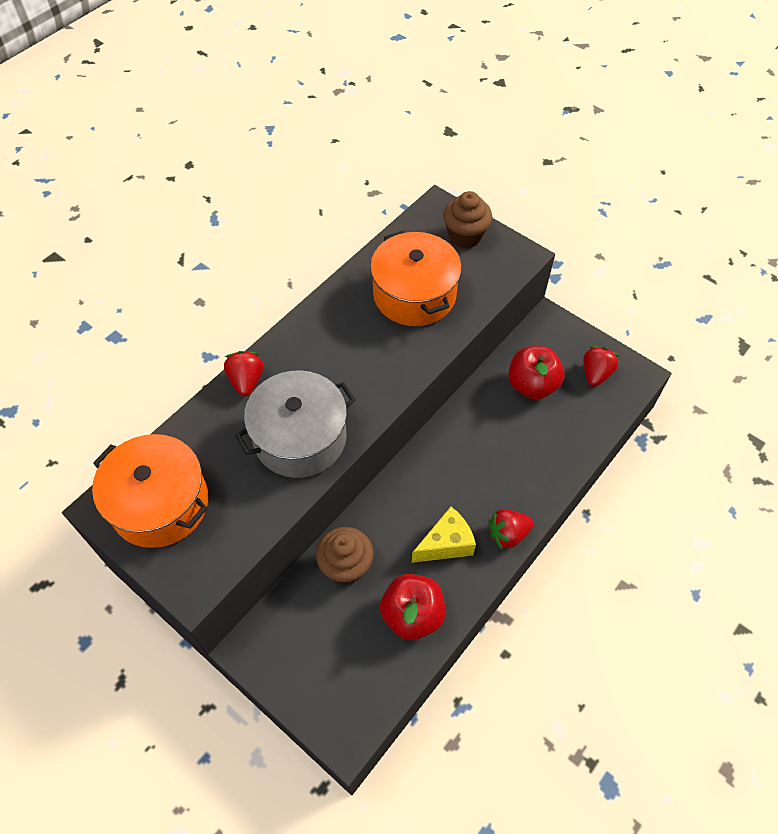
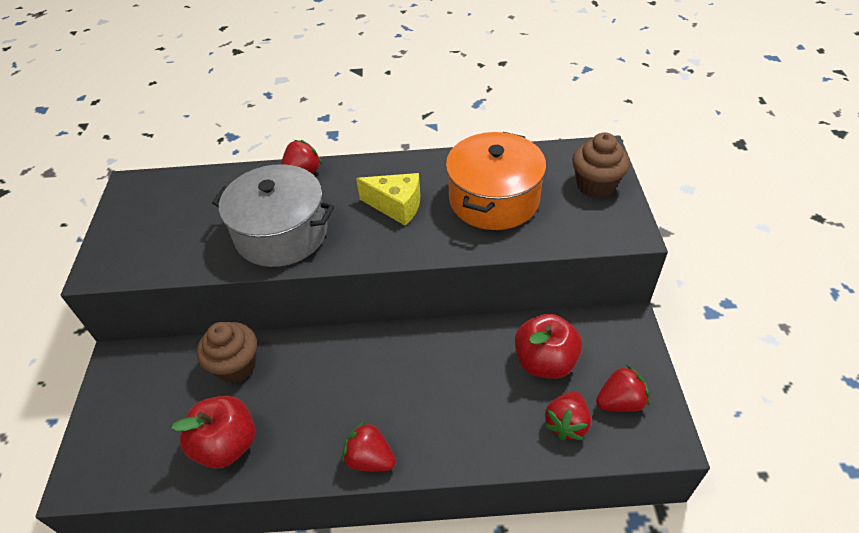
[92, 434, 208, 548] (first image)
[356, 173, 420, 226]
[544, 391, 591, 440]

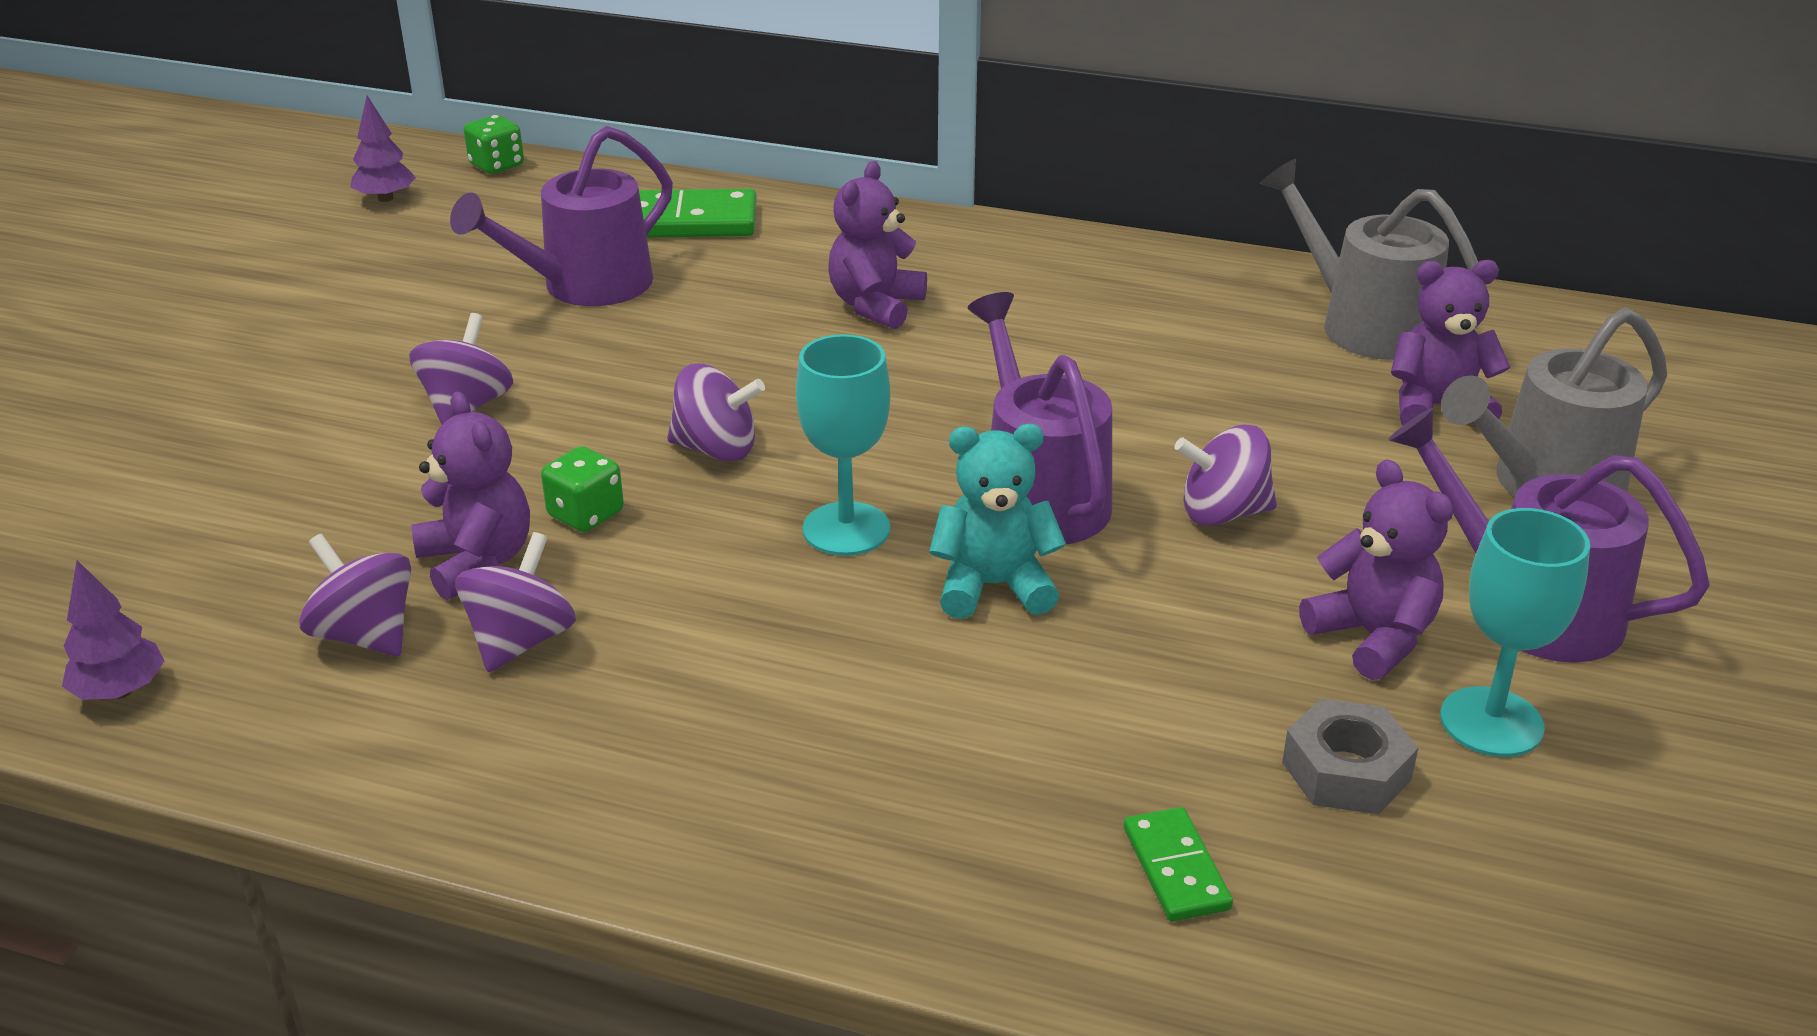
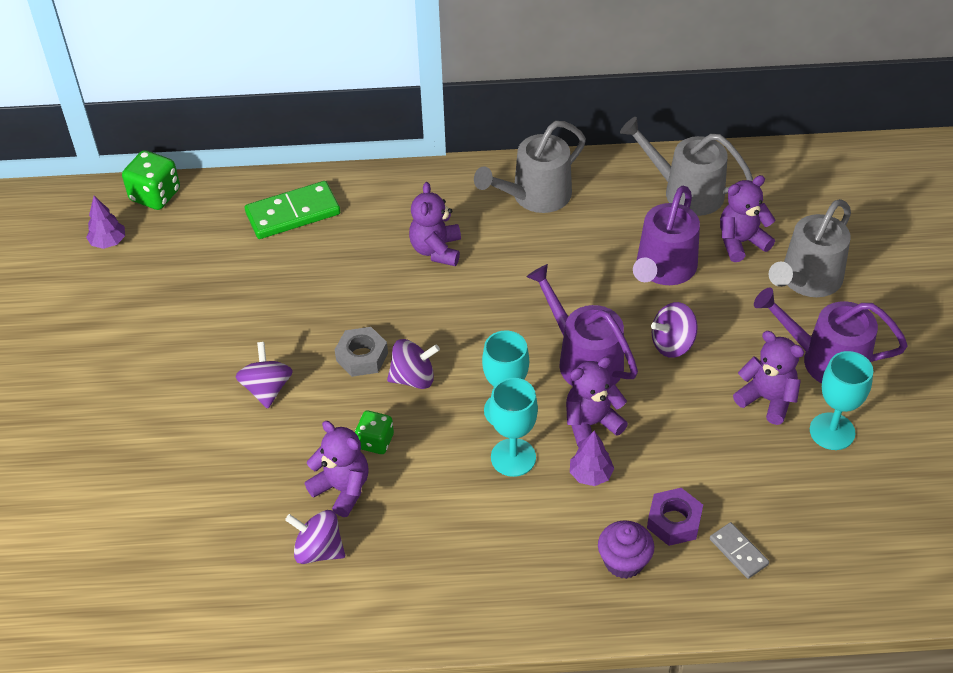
[122, 150, 180, 210]
[633, 186, 700, 285]
[566, 357, 628, 448]
[455, 532, 576, 673] (first image)
[570, 431, 614, 486]
[335, 327, 388, 377]
[710, 522, 769, 579]
[474, 121, 586, 213]
[489, 378, 538, 477]
[647, 488, 703, 546]
[598, 520, 654, 579]

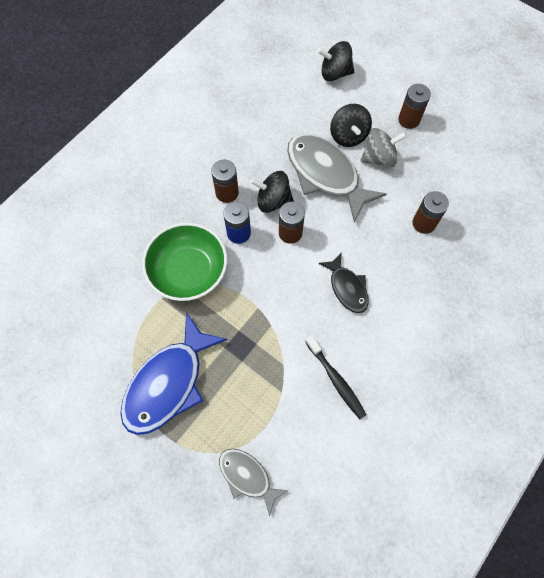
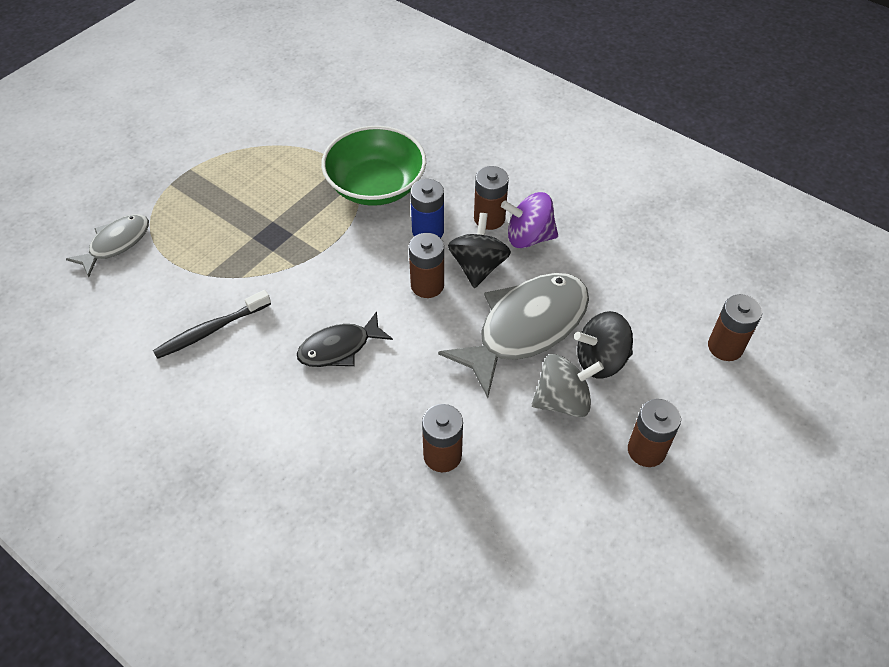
[708, 294, 762, 361]
[532, 354, 604, 417]
[121, 312, 228, 435] (first image)
[501, 192, 558, 248]

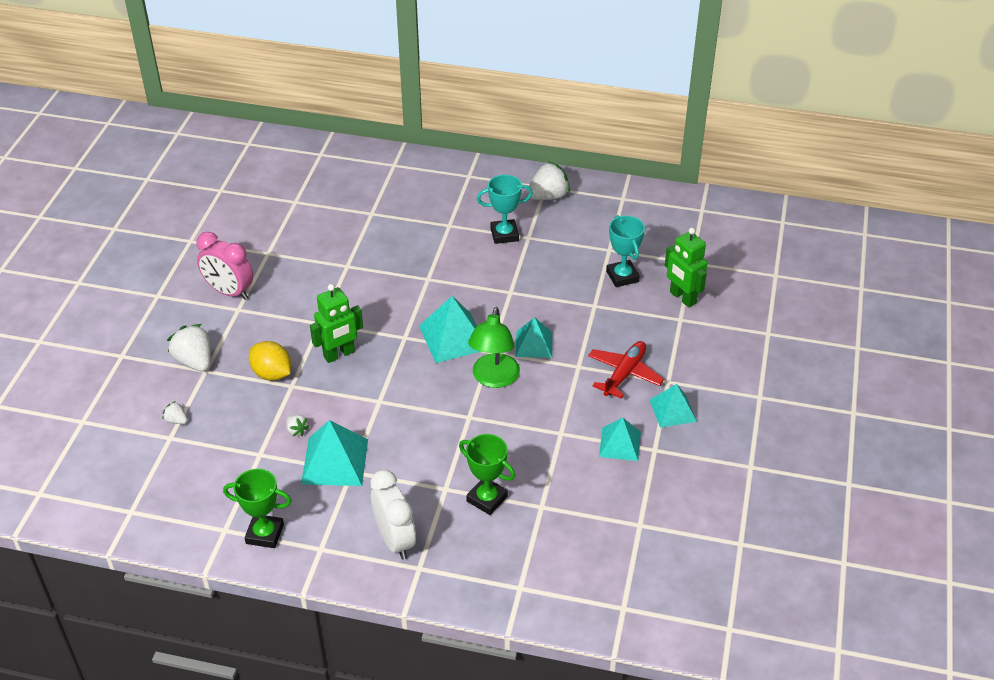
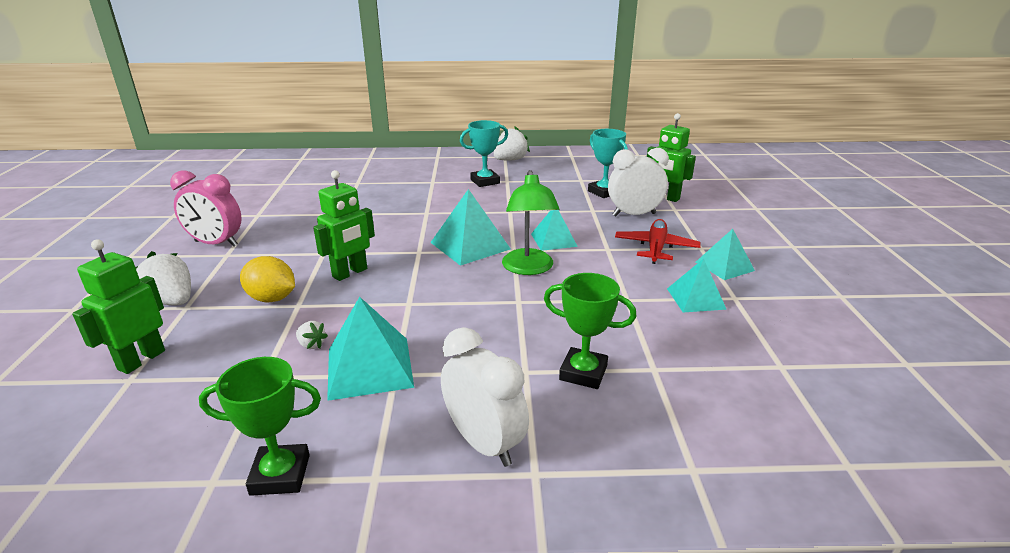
[72, 239, 165, 374]
[608, 148, 669, 216]

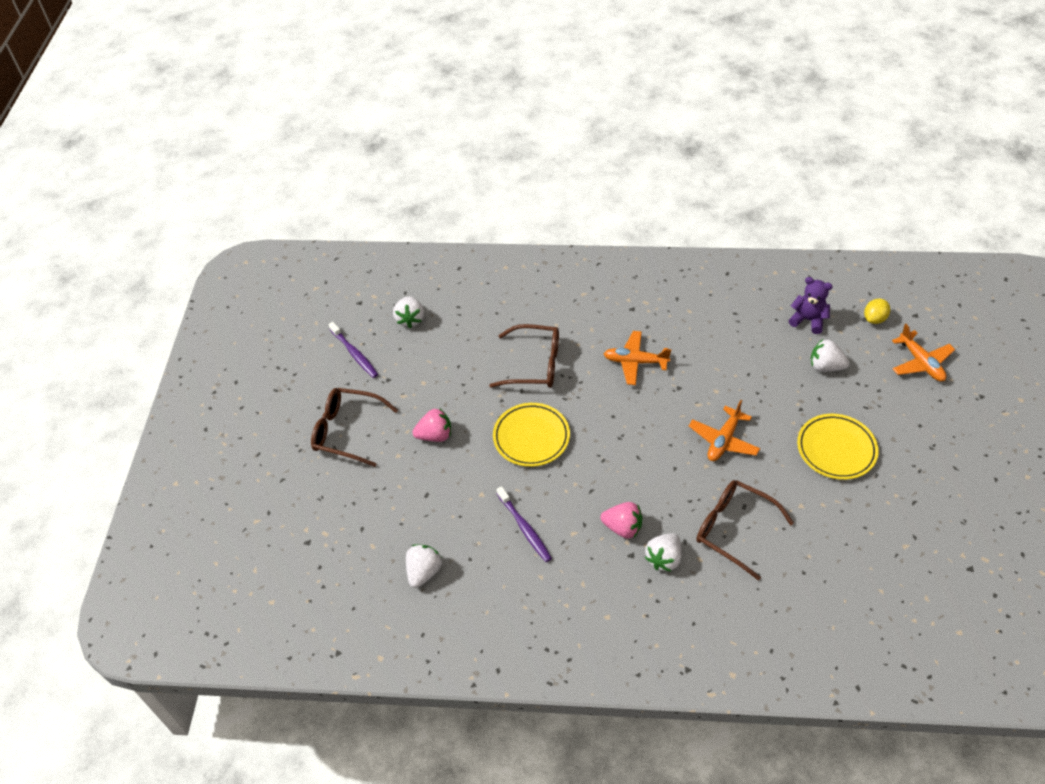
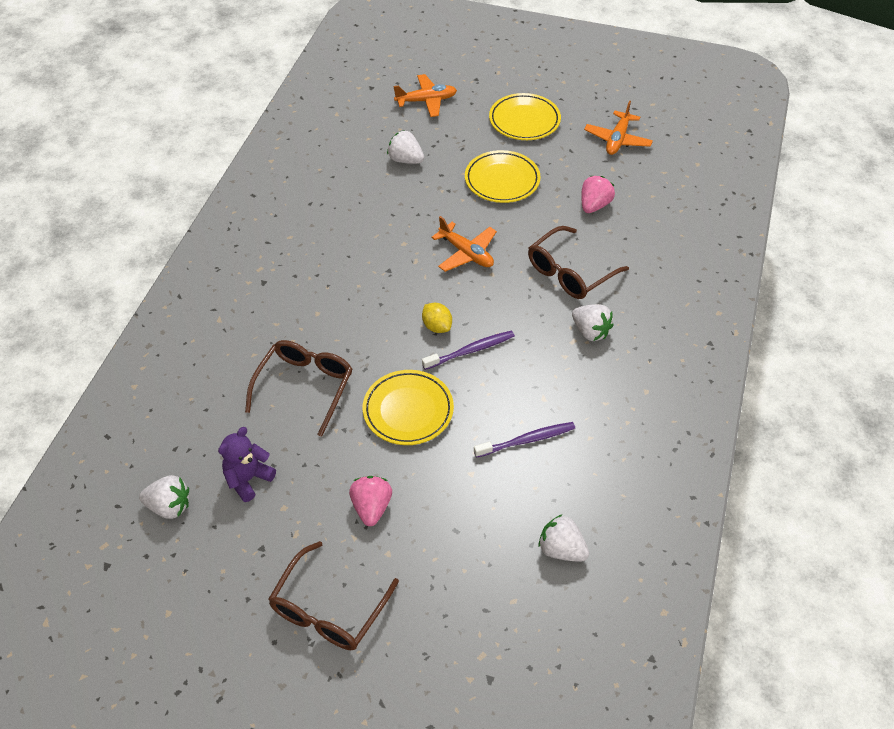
[218, 427, 276, 502]
[422, 303, 452, 333]
[422, 330, 515, 370]
[584, 101, 653, 155]
[387, 130, 424, 164]
[581, 176, 615, 213]
[489, 93, 561, 140]

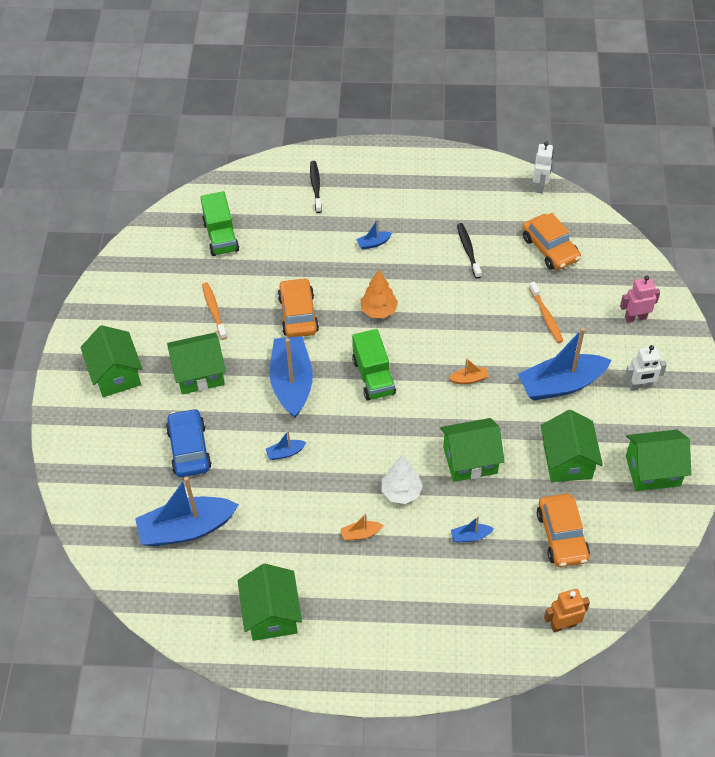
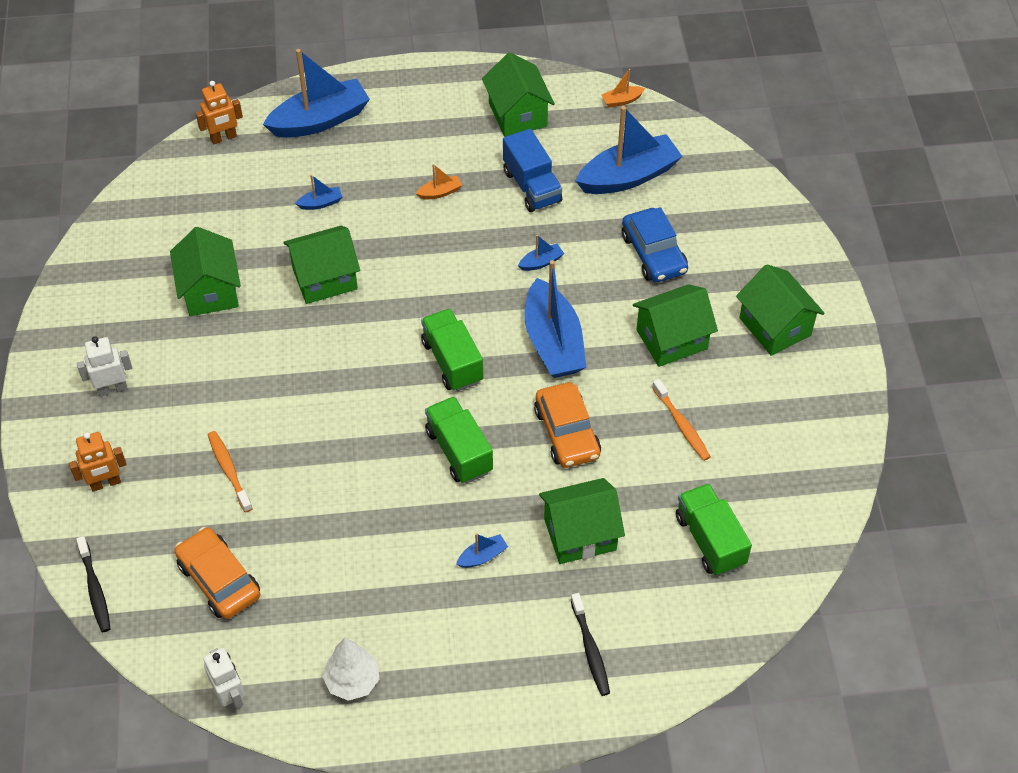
[203, 648, 245, 712]
[76, 536, 111, 632]
[425, 396, 493, 484]
[69, 432, 127, 491]
[263, 49, 370, 138]
[601, 69, 645, 107]
[539, 478, 625, 564]
[323, 638, 379, 701]
[537, 494, 590, 567] (first image)
[503, 129, 562, 212]

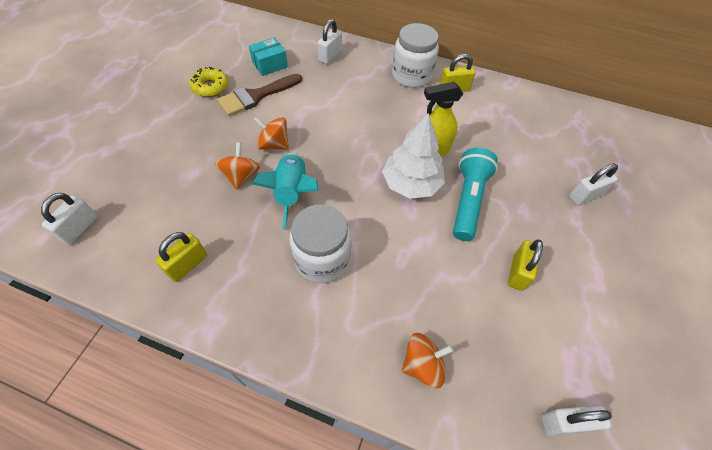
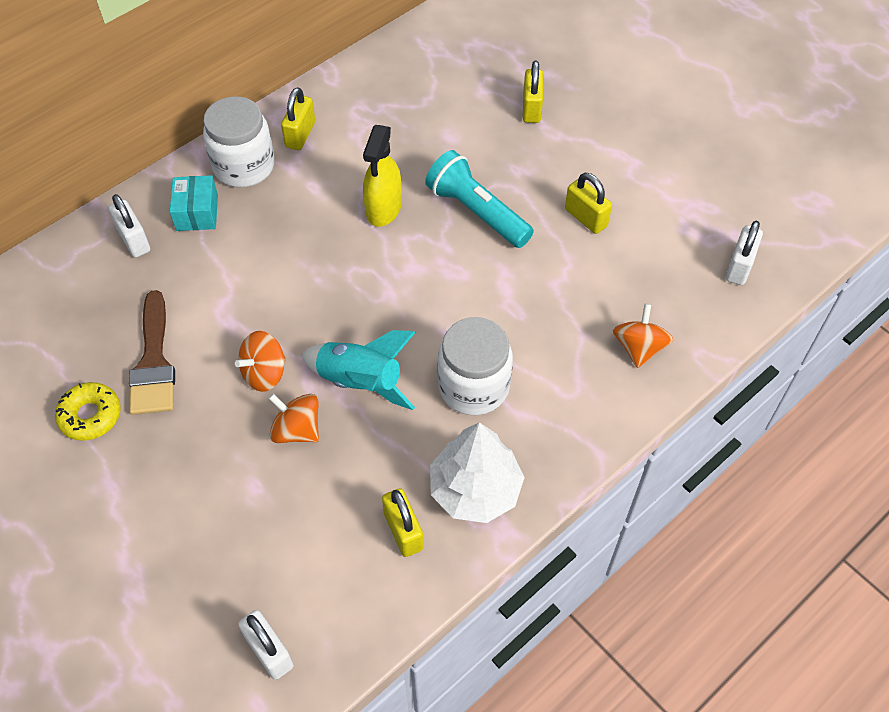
[170, 175, 218, 231]
[430, 422, 525, 523]
[523, 61, 543, 123]

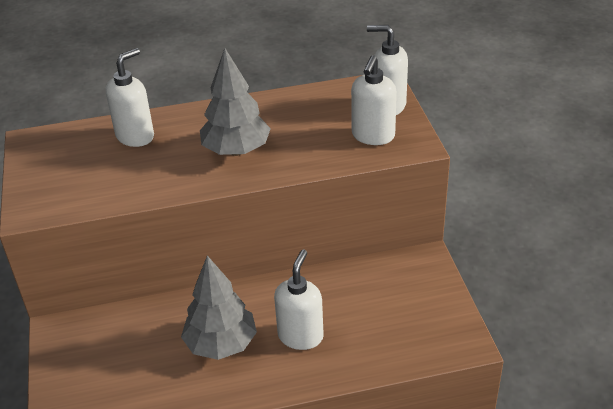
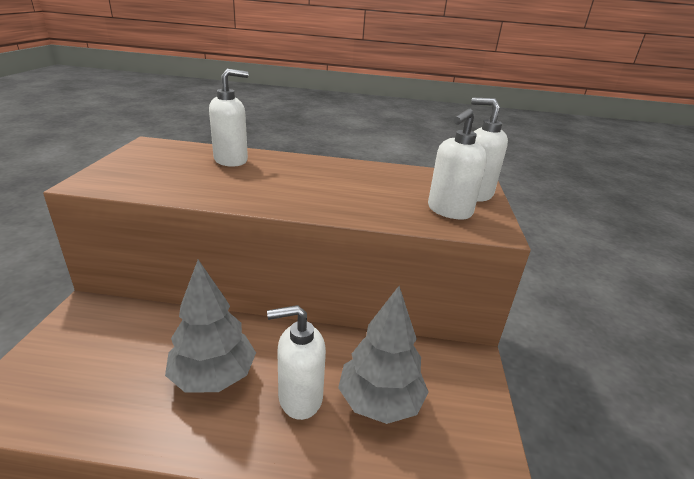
[338, 286, 429, 424]
[267, 305, 326, 420]

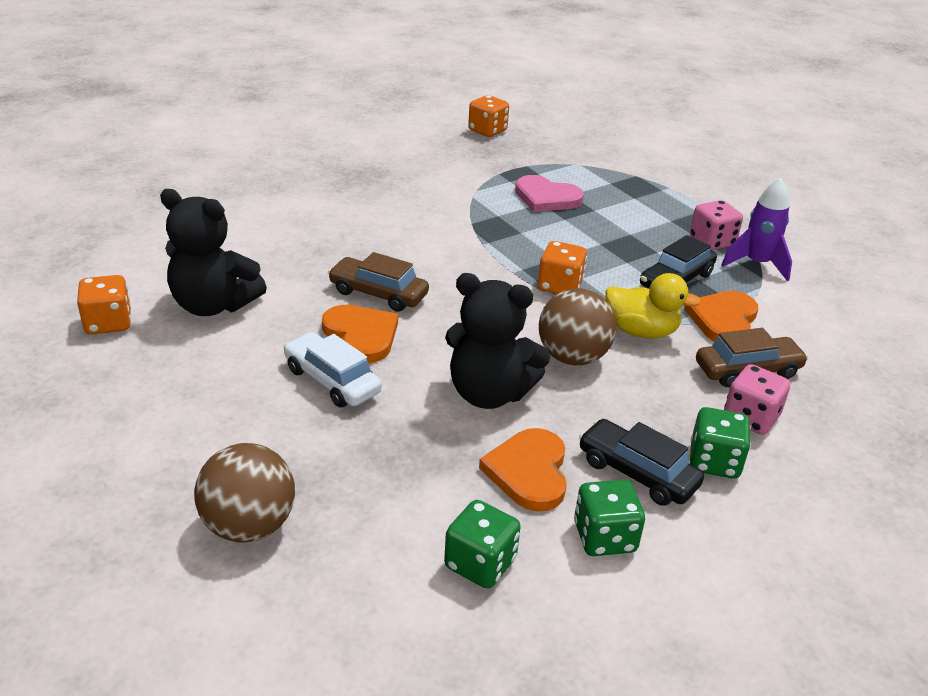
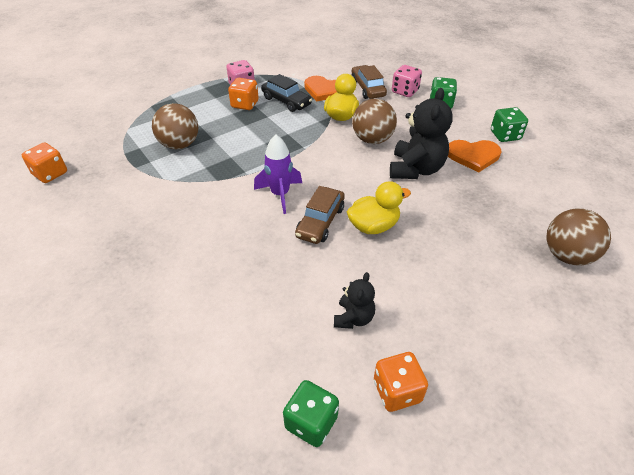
[152, 103, 198, 149]
[254, 135, 302, 214]
[334, 272, 375, 329]
[228, 78, 259, 110]
[347, 181, 411, 234]
[284, 332, 382, 408] (first image)
[579, 419, 704, 506] (first image)
[283, 380, 339, 447]

